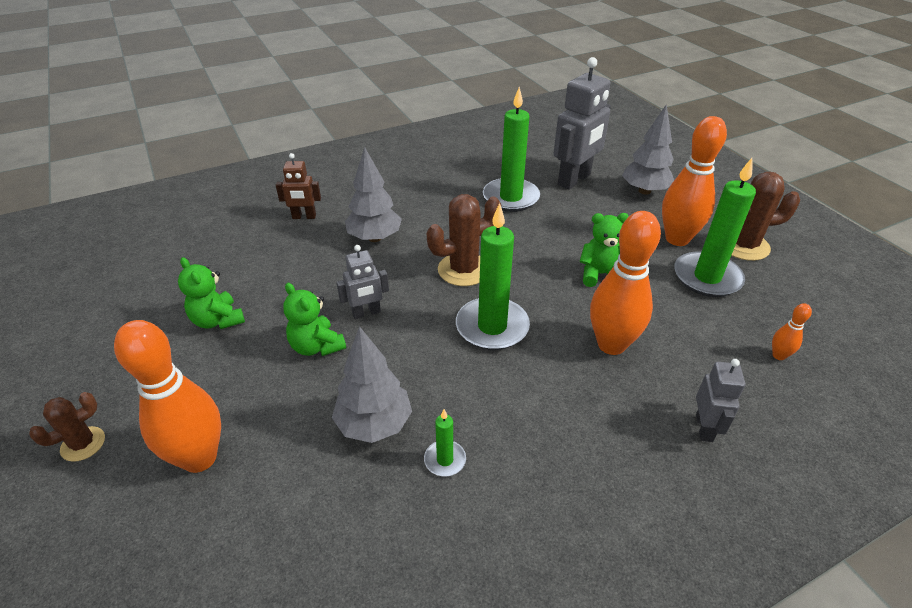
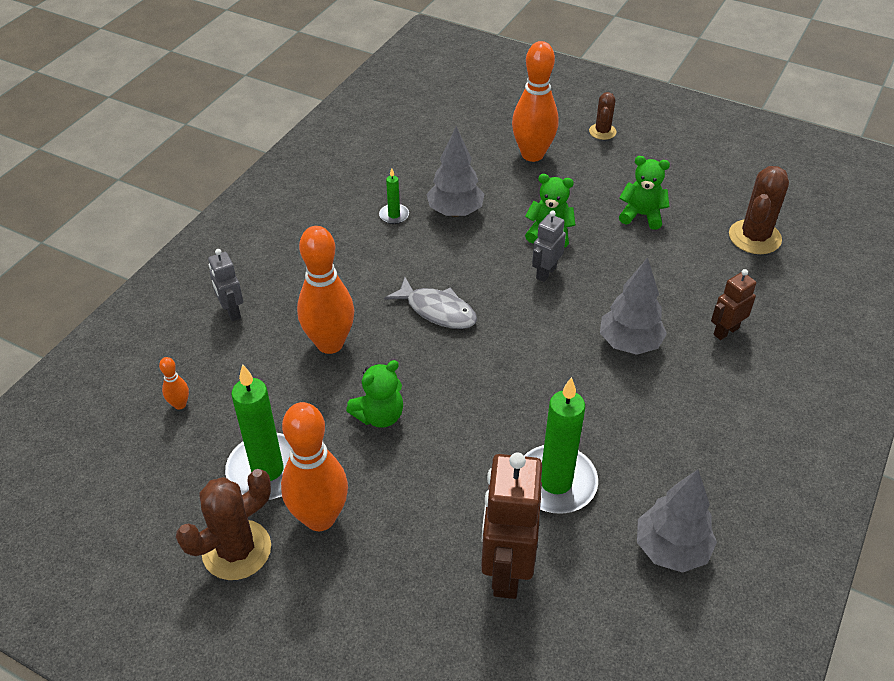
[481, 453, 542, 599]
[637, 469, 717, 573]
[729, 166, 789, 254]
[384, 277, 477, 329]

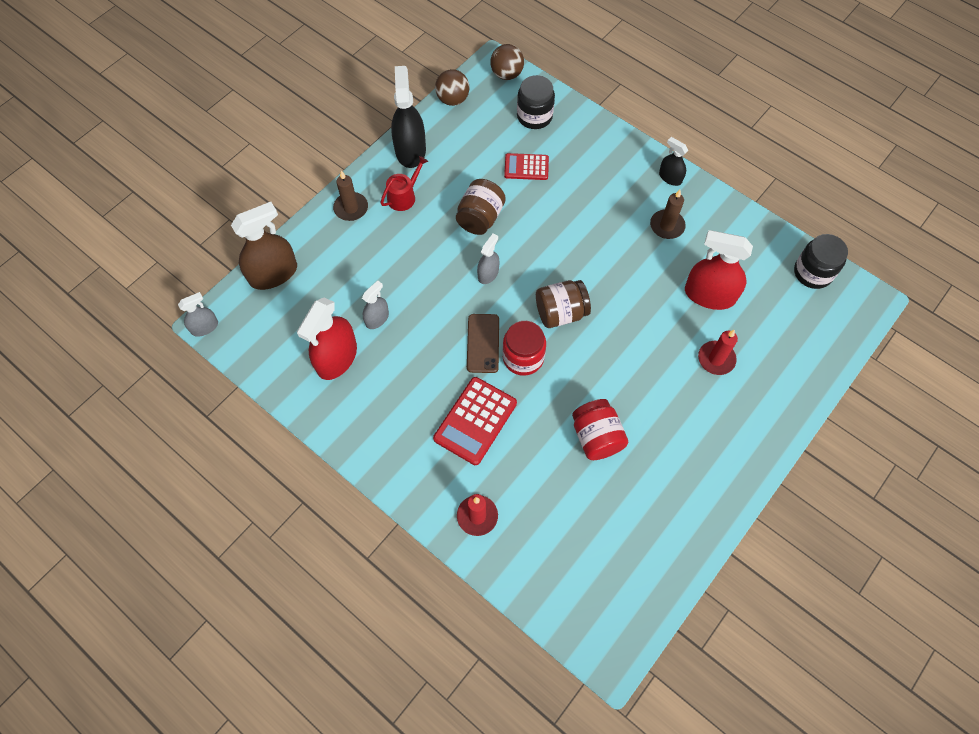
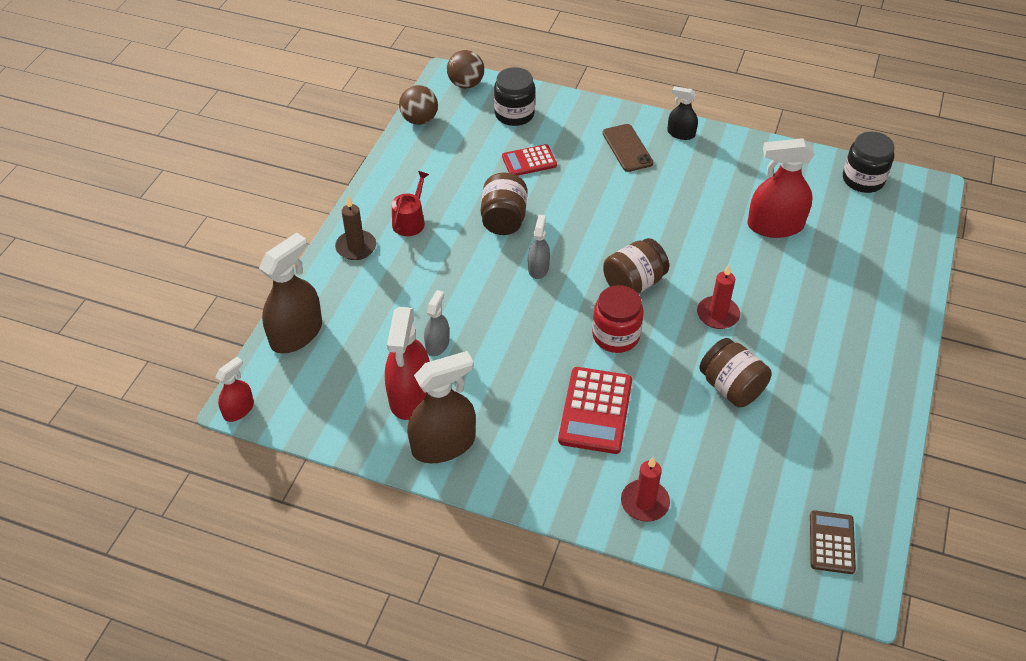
[391, 66, 426, 168] (first image)
[650, 190, 686, 239] (first image)
[215, 357, 254, 422]
[602, 124, 653, 172]
[697, 265, 740, 329]
[699, 338, 771, 407]
[407, 351, 476, 463]
[810, 510, 856, 574]

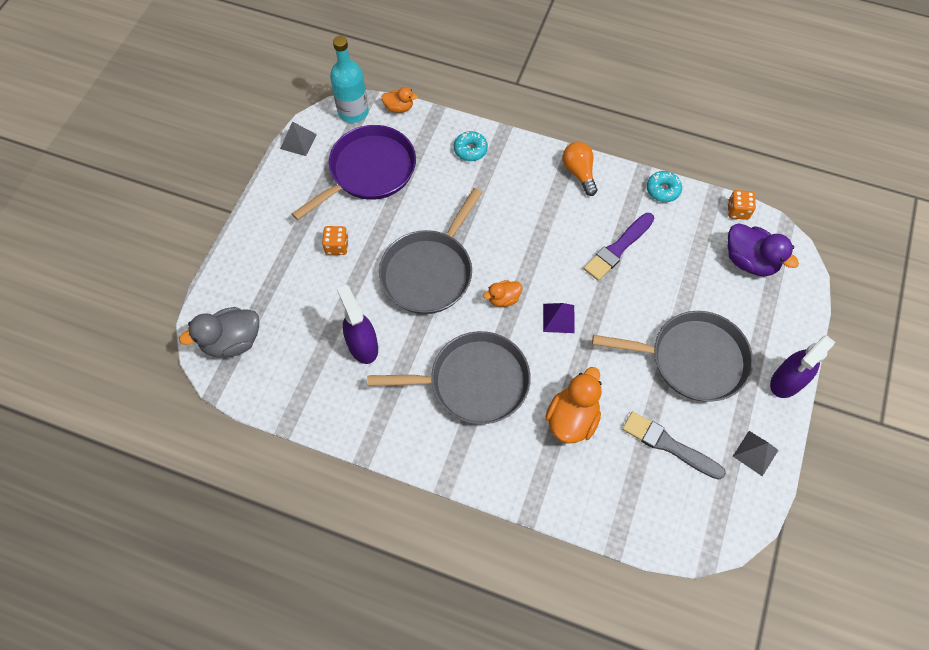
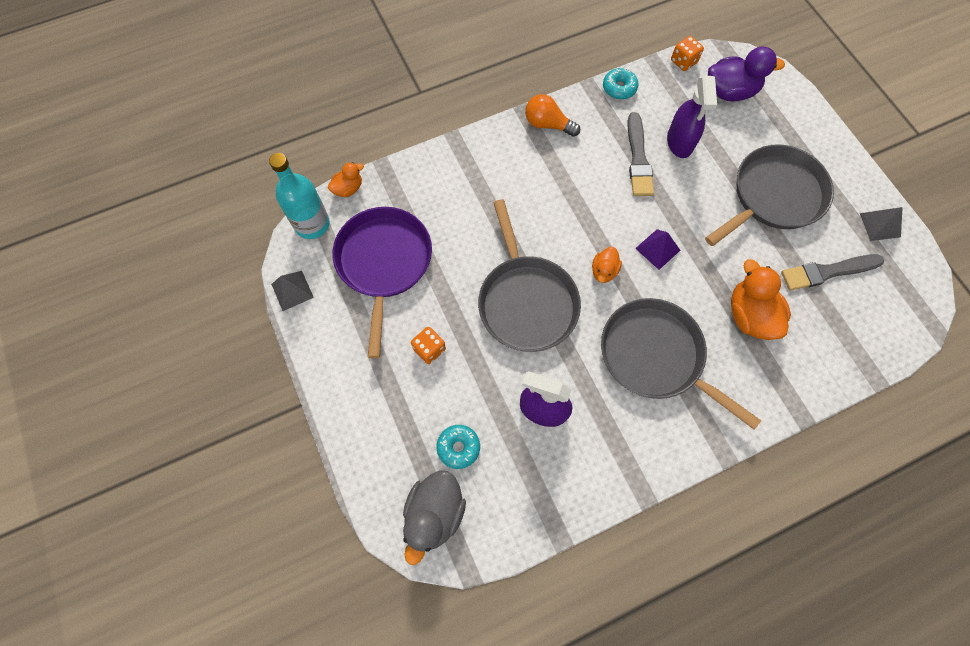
[437, 425, 480, 469]
[627, 112, 654, 196]
[601, 298, 761, 430]
[667, 76, 717, 158]

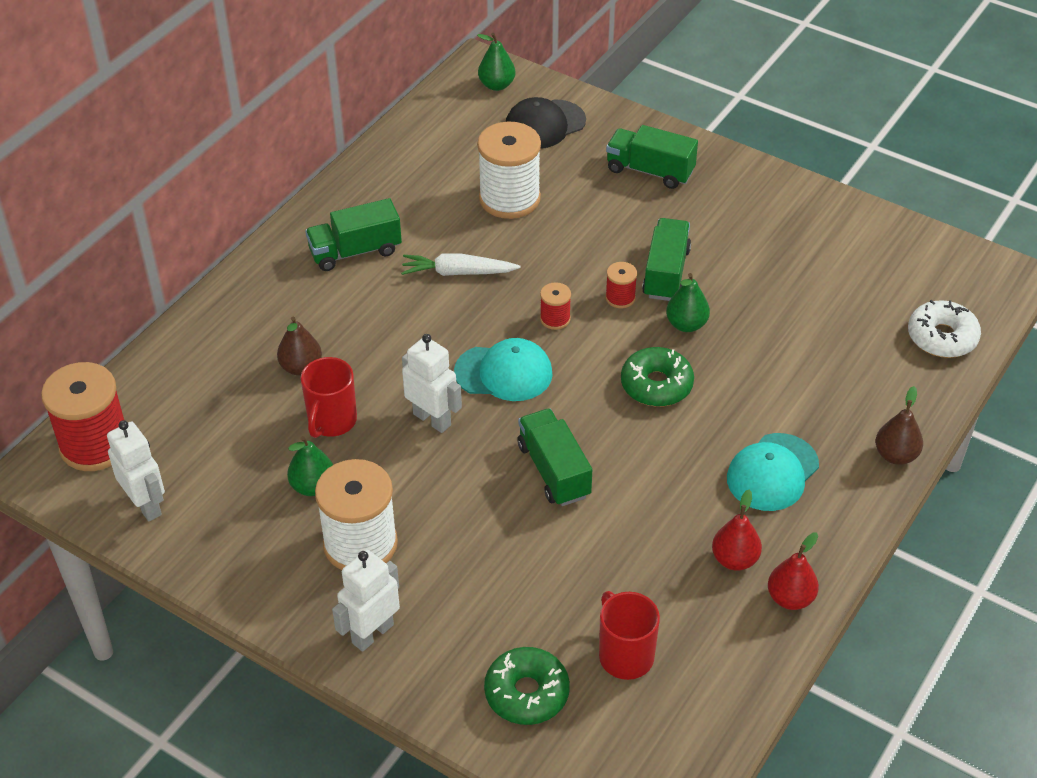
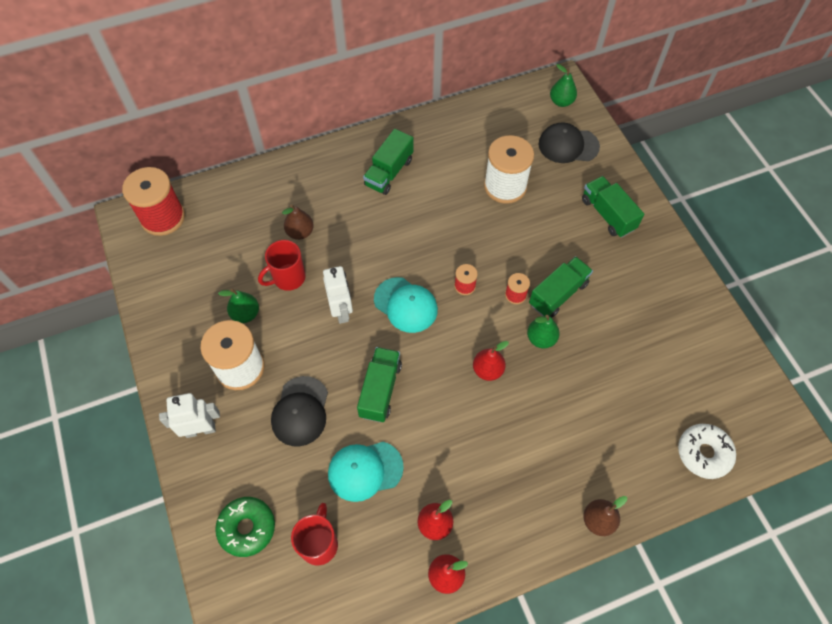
[363, 129, 413, 195]
[401, 253, 521, 276] (first image)
[473, 341, 509, 381]
[107, 420, 165, 521] (first image)
[328, 442, 404, 502]
[271, 376, 328, 446]

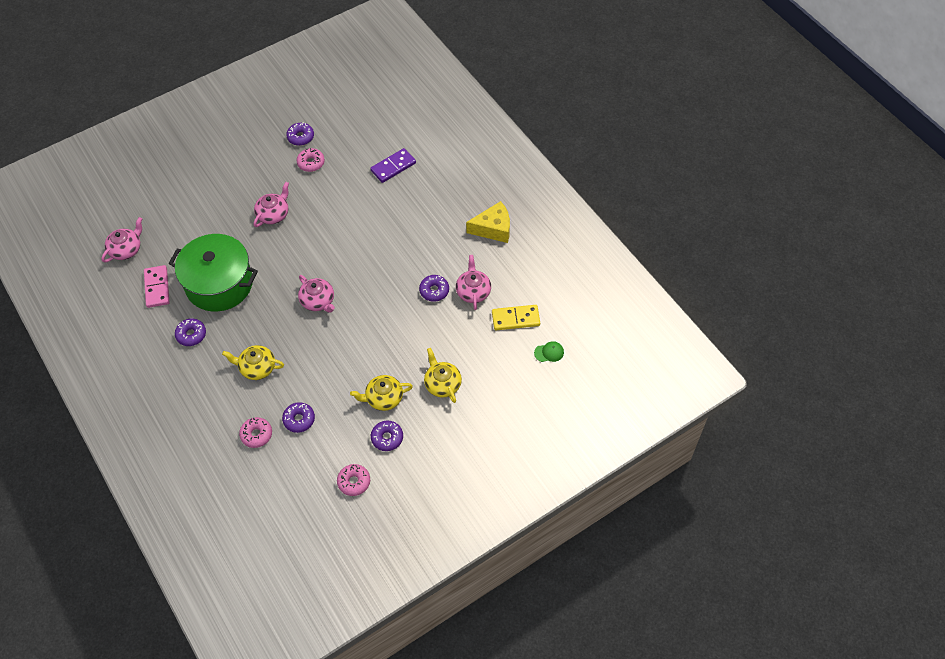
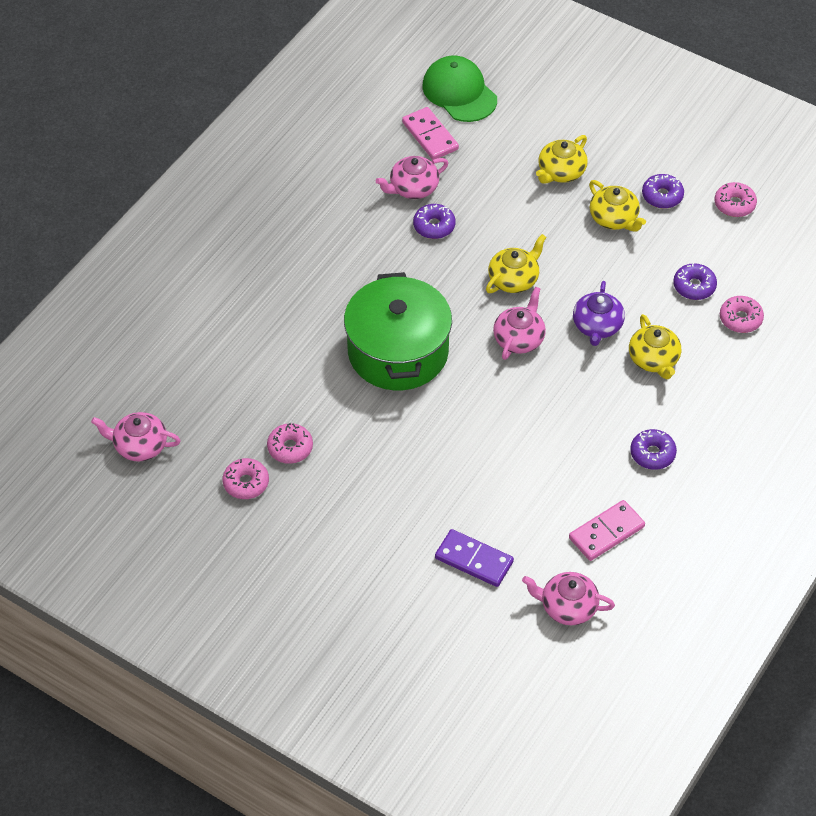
[222, 458, 269, 499]
[435, 529, 514, 587]
[91, 412, 181, 461]
[466, 201, 510, 243] (first image)
[344, 272, 452, 390]
[402, 107, 459, 160]
[422, 55, 497, 122]
[486, 234, 546, 293]
[573, 281, 625, 346]

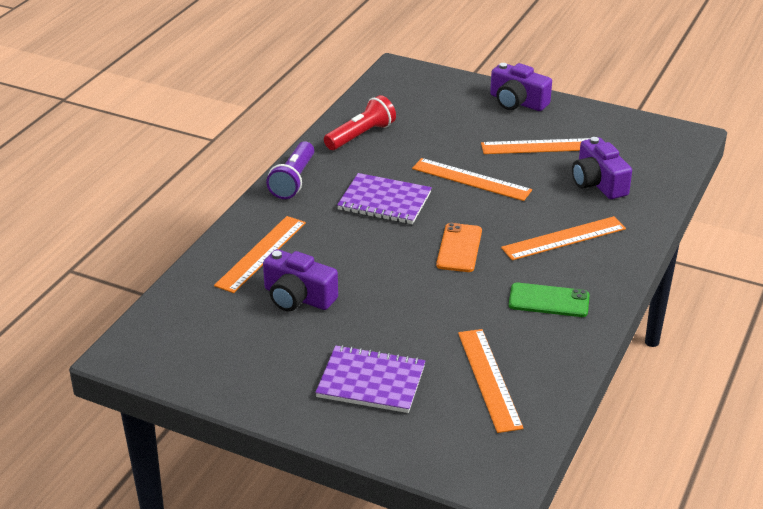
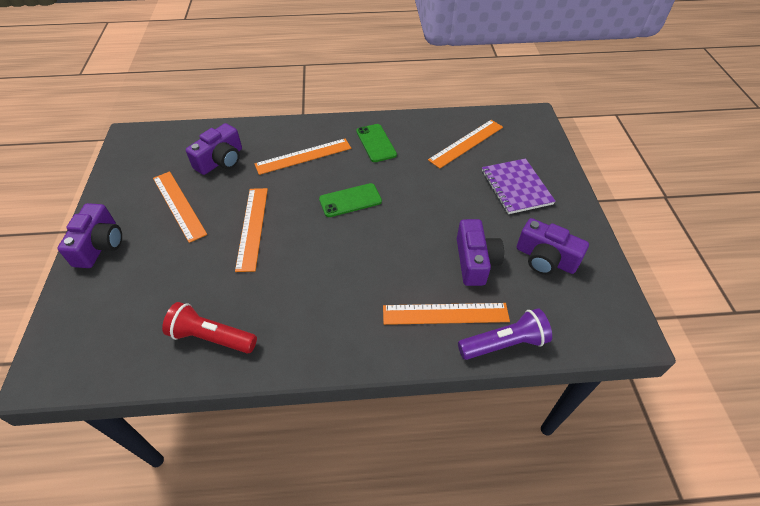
[458, 308, 552, 360]
[337, 173, 432, 224] (first image)
[255, 138, 351, 175]
[319, 183, 382, 217]
[517, 218, 589, 275]

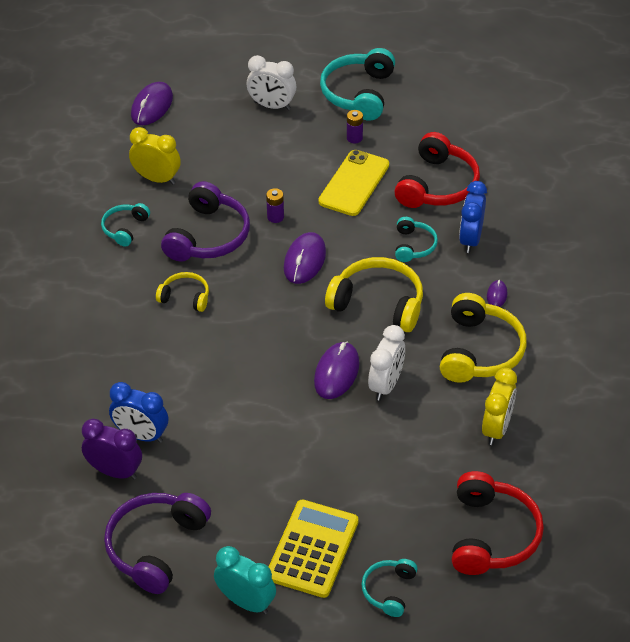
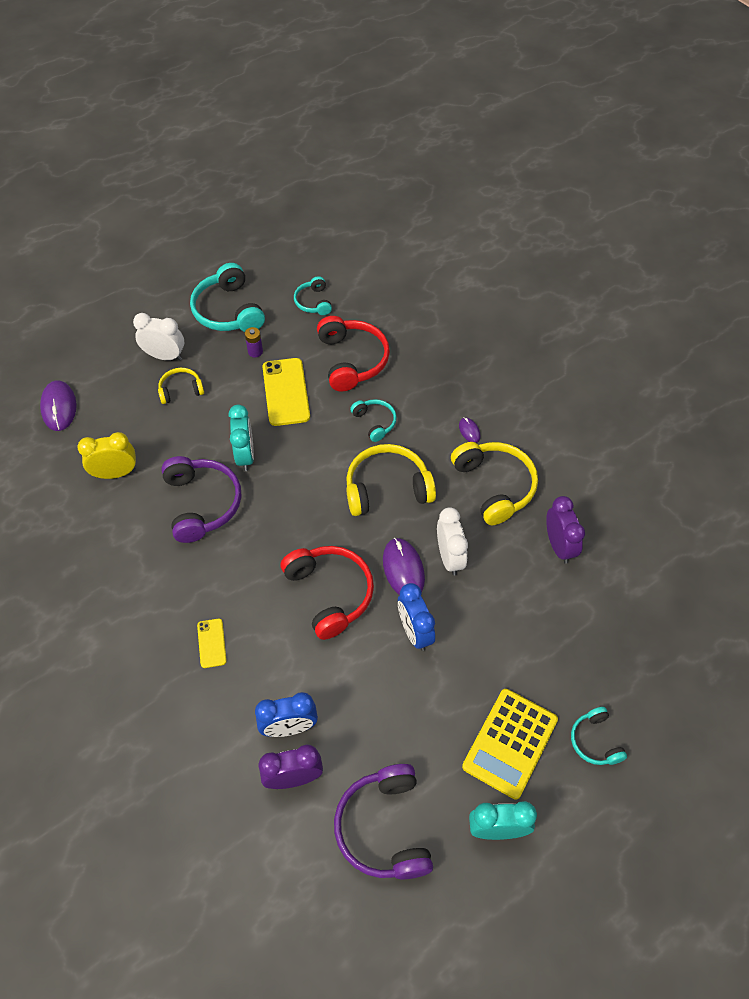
[133, 313, 184, 360]
[398, 583, 435, 651]
[228, 405, 254, 471]
[294, 276, 332, 315]
[284, 232, 326, 284] (first image)
[158, 368, 204, 404]
[546, 496, 585, 564]
[281, 546, 374, 640]
[462, 689, 558, 800]
[197, 619, 227, 668]

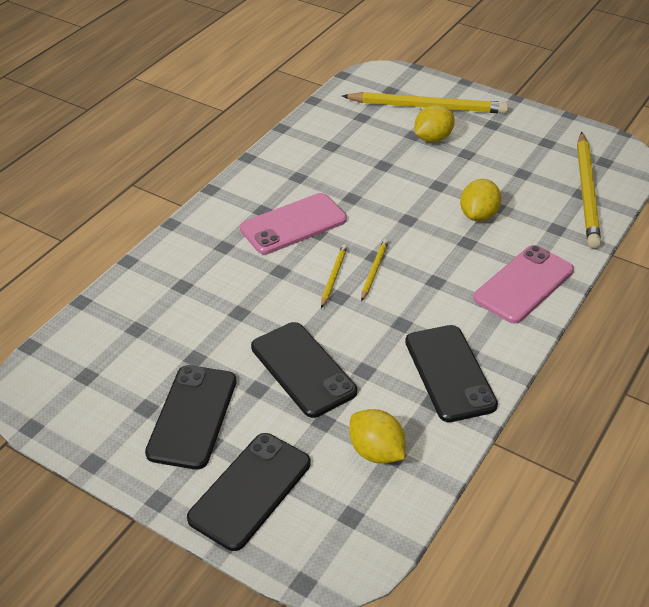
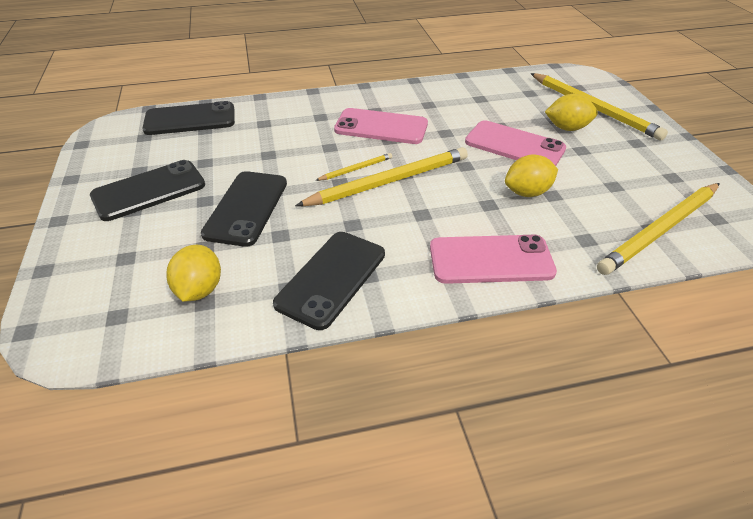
[295, 147, 468, 206]
[142, 101, 235, 135]
[465, 120, 566, 166]

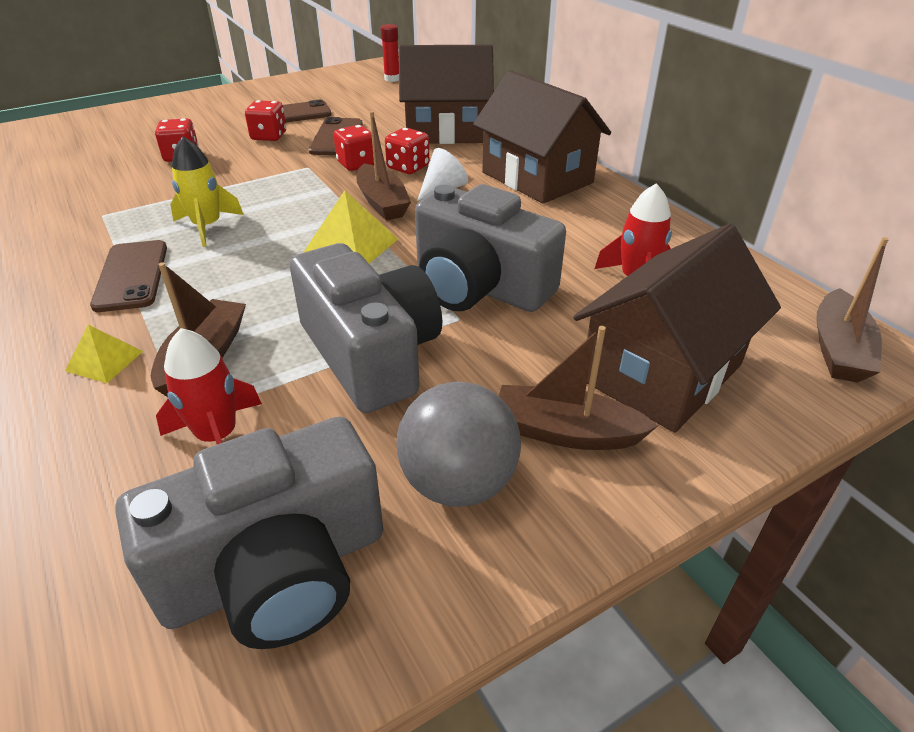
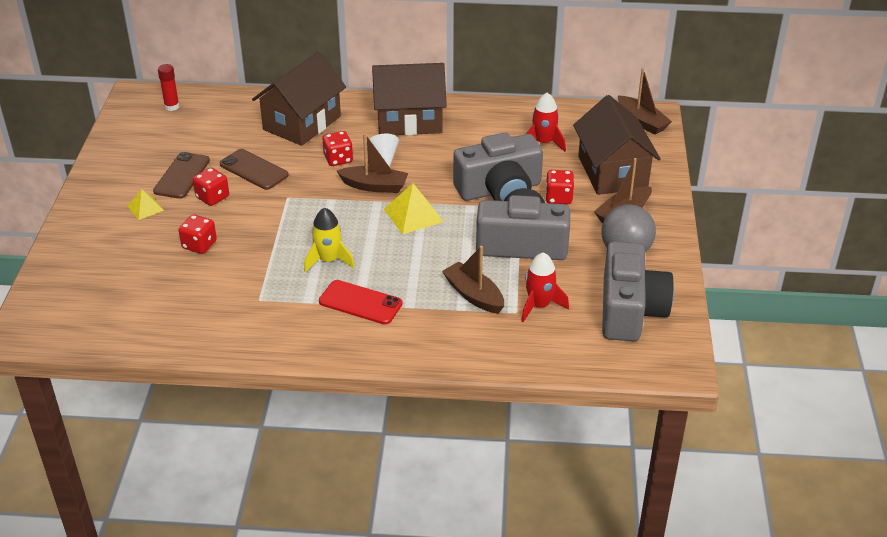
[545, 170, 574, 204]
[319, 280, 403, 324]
[127, 189, 164, 220]

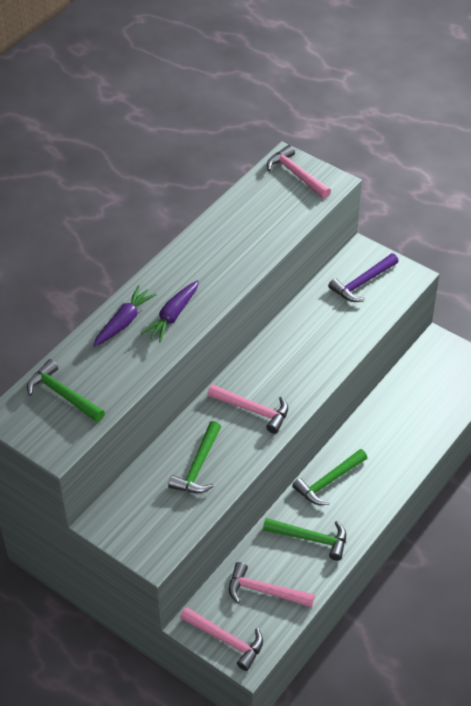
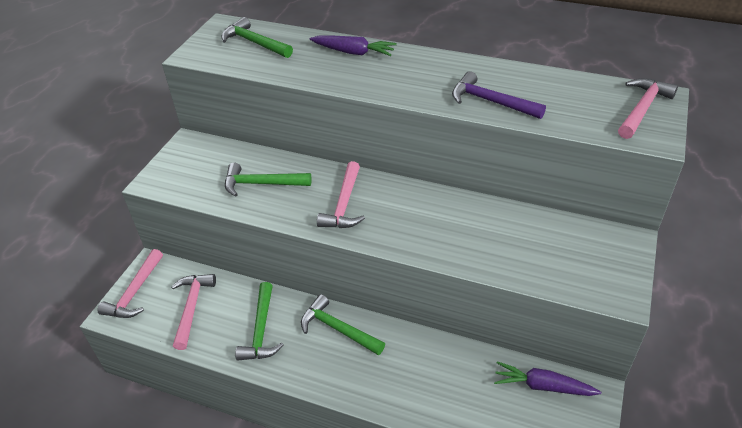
[452, 71, 546, 119]
[494, 361, 602, 396]
[221, 17, 293, 58]

